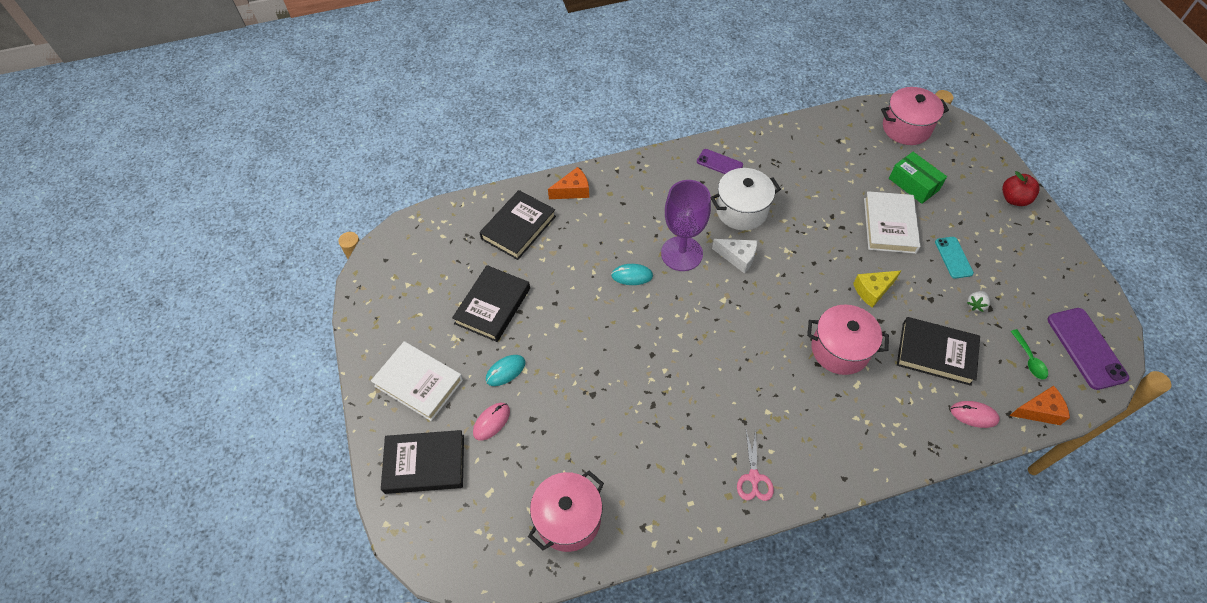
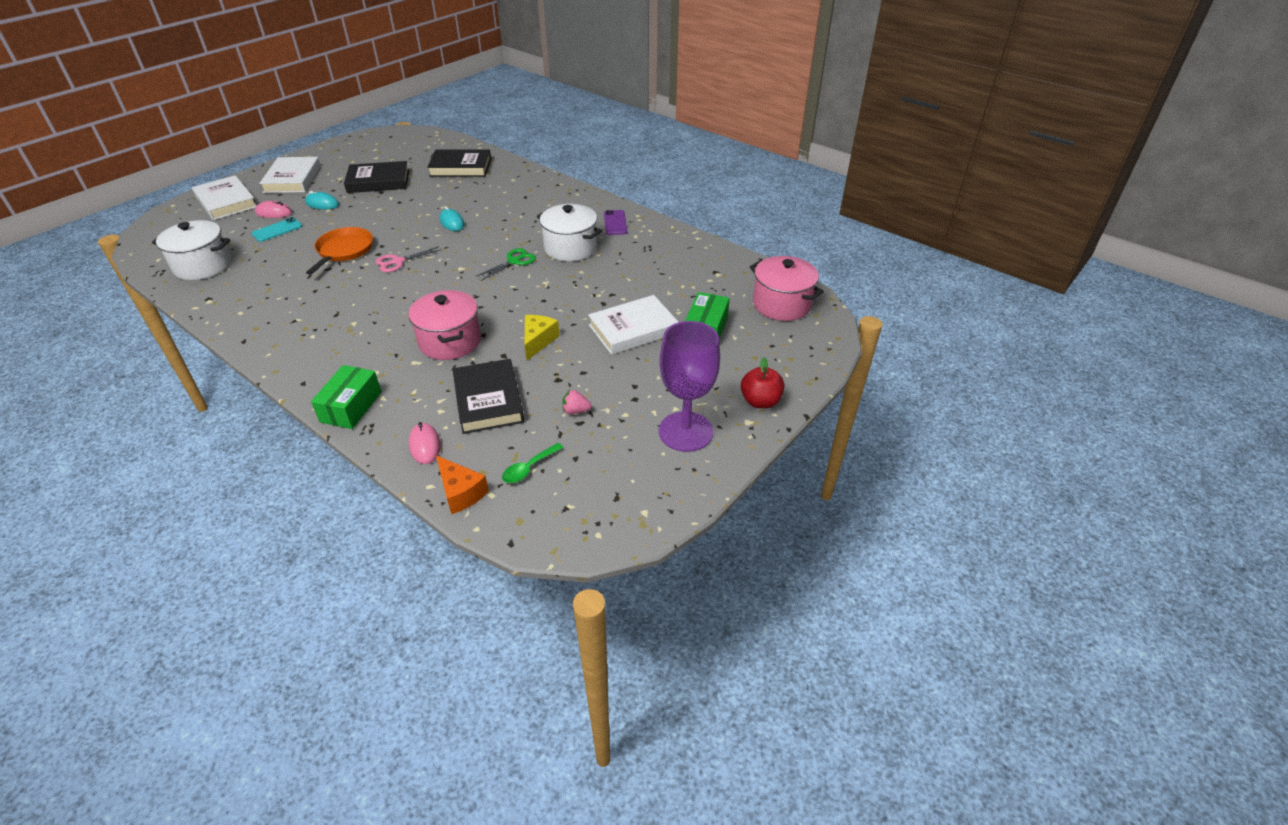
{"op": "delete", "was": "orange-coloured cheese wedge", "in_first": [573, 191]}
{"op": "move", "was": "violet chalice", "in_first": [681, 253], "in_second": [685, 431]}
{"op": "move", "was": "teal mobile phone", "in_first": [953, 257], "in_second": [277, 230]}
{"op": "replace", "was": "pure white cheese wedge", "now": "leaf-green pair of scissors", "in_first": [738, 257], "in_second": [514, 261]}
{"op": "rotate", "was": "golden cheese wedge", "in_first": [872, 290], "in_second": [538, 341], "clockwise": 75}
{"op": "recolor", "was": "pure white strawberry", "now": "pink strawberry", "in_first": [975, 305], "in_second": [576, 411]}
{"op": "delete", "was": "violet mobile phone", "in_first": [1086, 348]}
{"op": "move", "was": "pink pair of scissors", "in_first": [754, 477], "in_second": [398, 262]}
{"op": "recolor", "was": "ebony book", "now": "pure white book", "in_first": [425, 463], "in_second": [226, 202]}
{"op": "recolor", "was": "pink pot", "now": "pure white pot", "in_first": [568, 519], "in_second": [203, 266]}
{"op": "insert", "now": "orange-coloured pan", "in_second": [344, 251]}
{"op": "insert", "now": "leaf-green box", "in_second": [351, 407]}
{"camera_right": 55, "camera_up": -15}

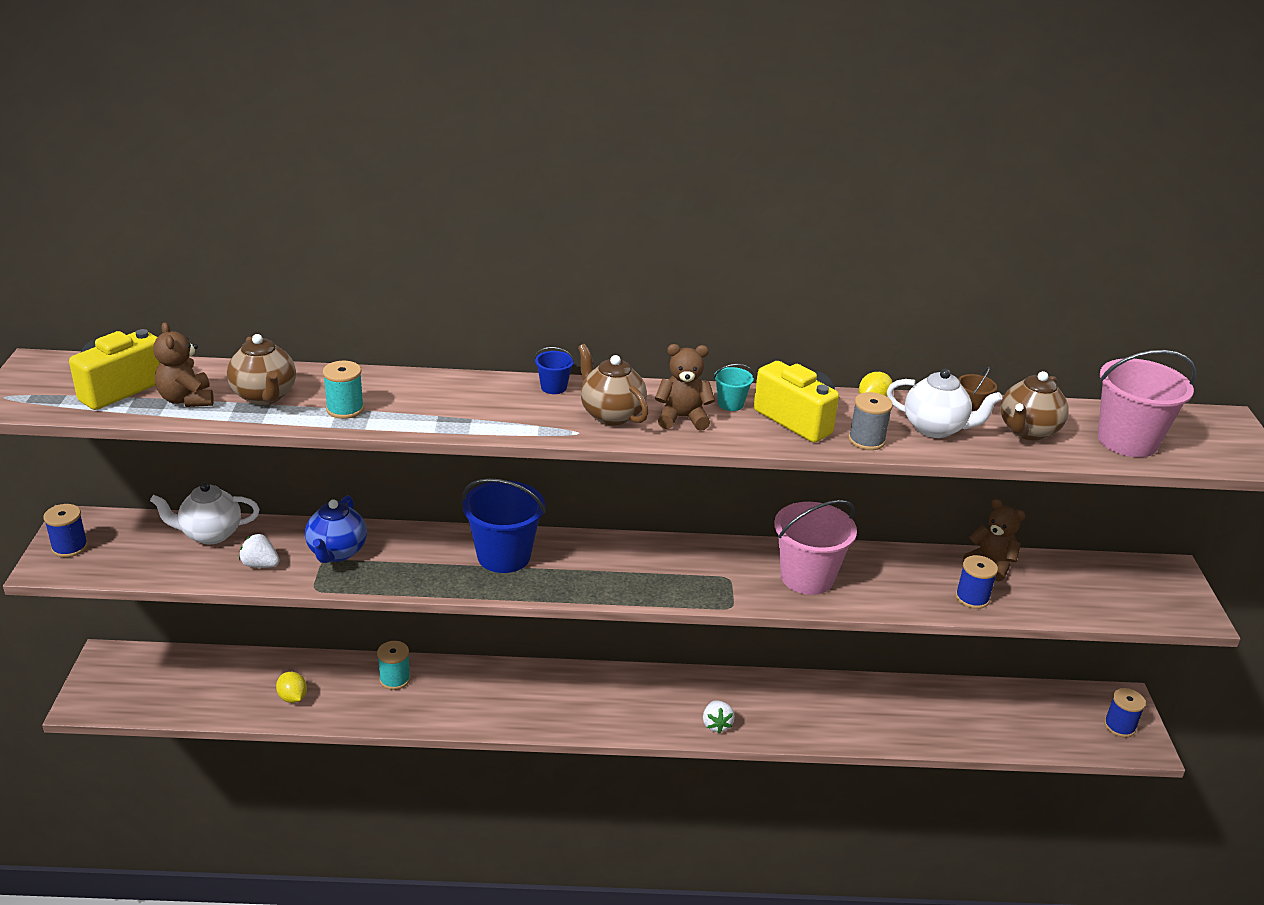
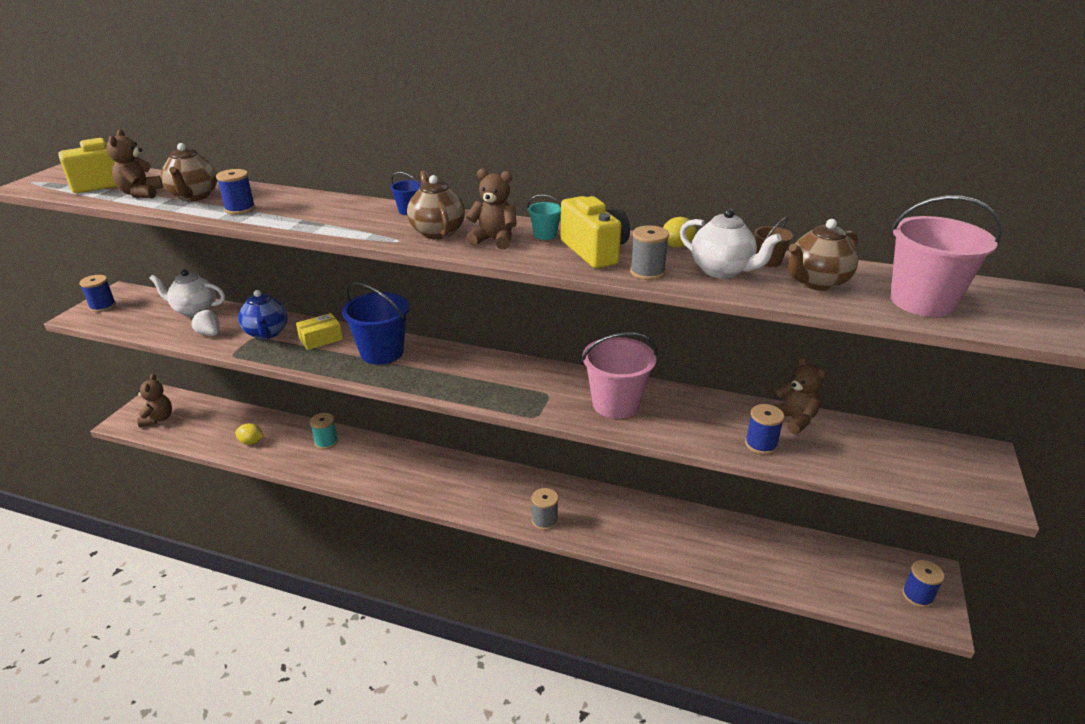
{"op": "recolor", "was": "teal spool", "now": "blue spool", "in_first": [345, 409], "in_second": [240, 209]}
{"op": "rotate", "was": "blue tea pot", "in_first": [337, 552], "in_second": [267, 333], "clockwise": -45}
{"op": "rotate", "was": "golden citrus fruit", "in_first": [292, 697], "in_second": [251, 442], "clockwise": -60}
{"op": "replace", "was": "pure white strawberry", "now": "grey spool", "in_first": [716, 725], "in_second": [544, 520]}
{"op": "insert", "now": "golden box", "in_second": [321, 339]}
{"op": "insert", "now": "russet teddy bear", "in_second": [158, 419]}
{"camera_right": 20, "camera_up": 0}

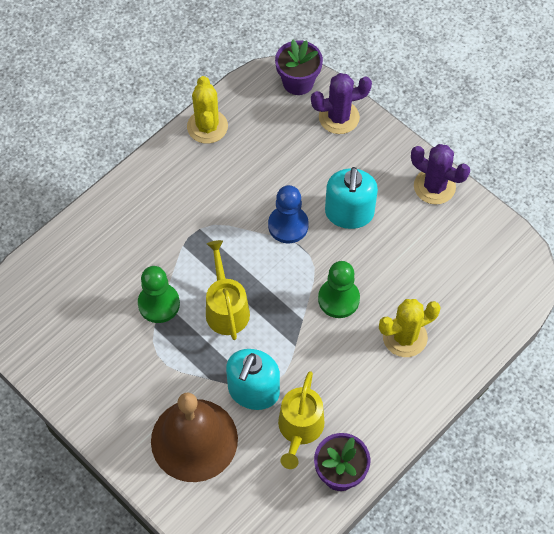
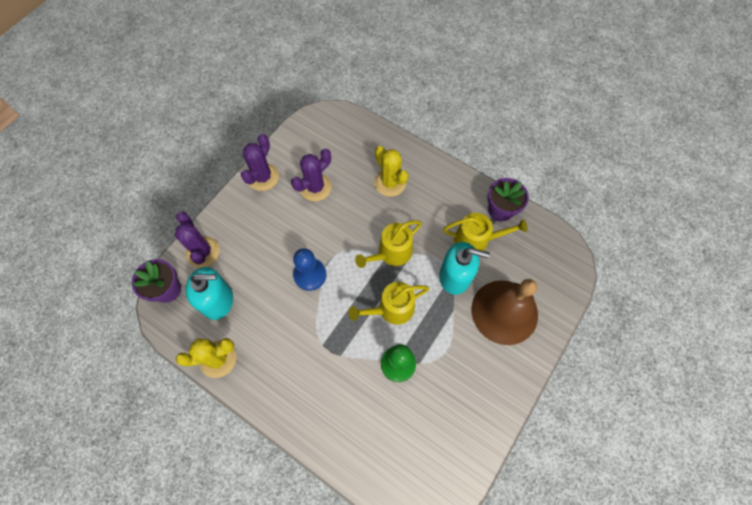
{"op": "move", "was": "teal pump bottle", "in_first": [349, 213], "in_second": [218, 300]}
{"op": "delete", "was": "leaf-green pawn", "in_first": [338, 299]}
{"op": "insert", "now": "violet saguaro cactus", "in_second": [315, 187]}
{"op": "insert", "now": "golden sprinkling can", "in_second": [391, 253]}
{"camera_right": -100, "camera_up": 5}

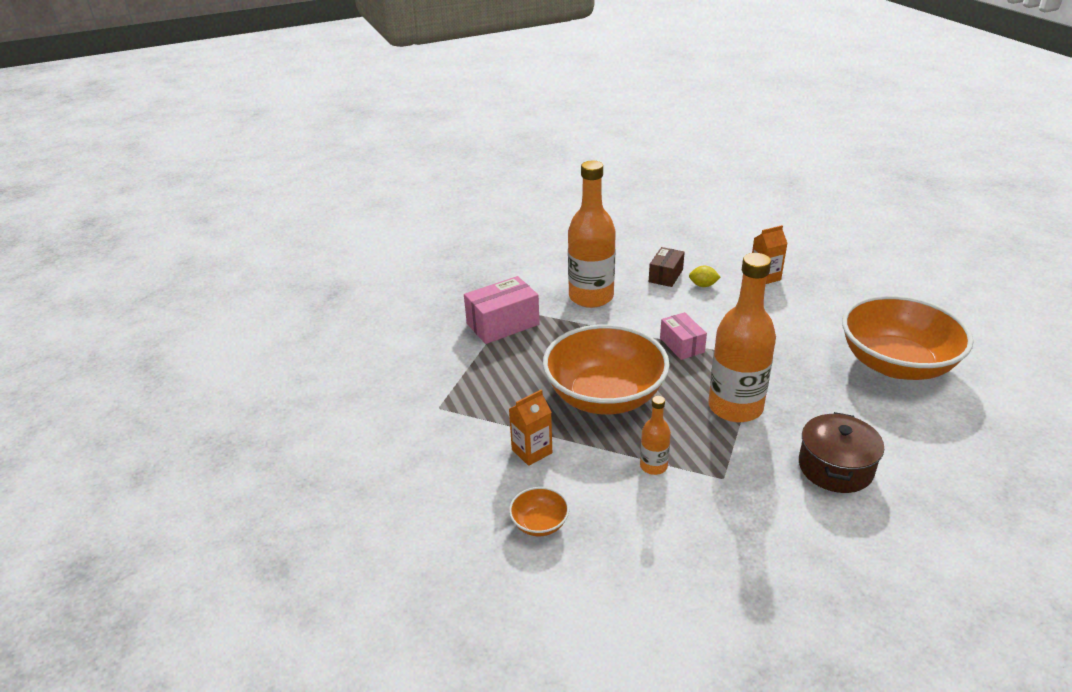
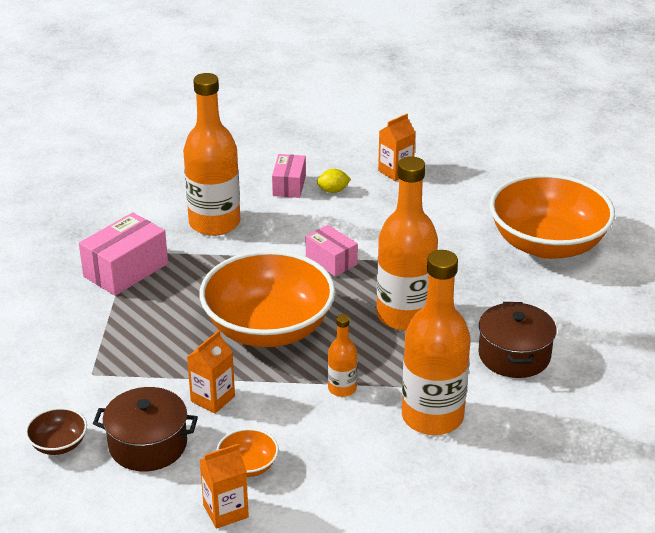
{"op": "recolor", "was": "russet box", "now": "pink box", "in_first": [666, 275], "in_second": [289, 186]}
{"op": "insert", "now": "orange-coloured bottle", "in_second": [432, 417]}
{"op": "insert", "now": "russet pot", "in_second": [148, 445]}
{"op": "insert", "now": "russet bowl", "in_second": [58, 444]}
{"op": "insert", "now": "orange-coloured juice carton", "in_second": [225, 511]}
{"camera_right": -20, "camera_up": 0}

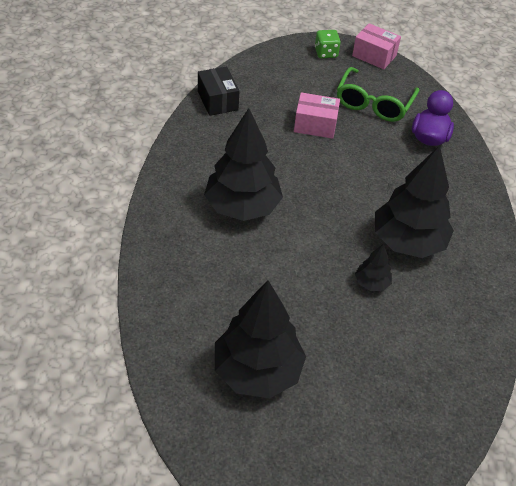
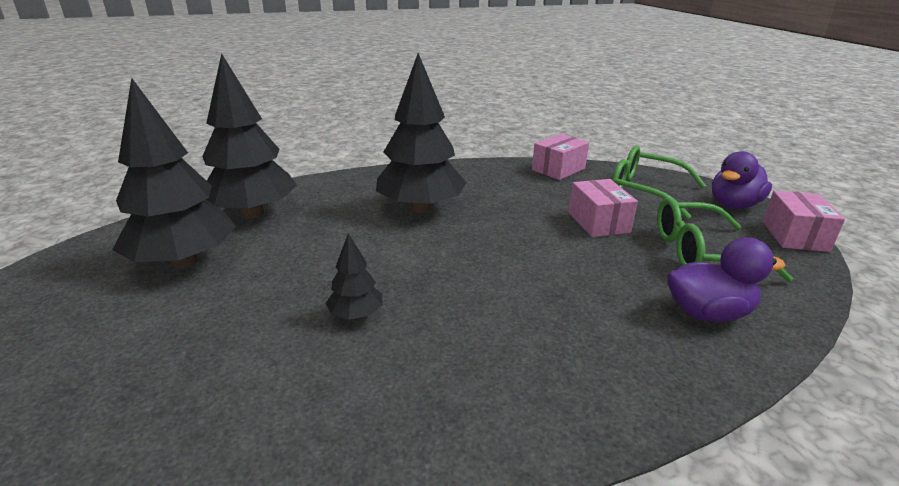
{"op": "replace", "was": "leaf-green die", "now": "violet toy duck", "in_first": [326, 53], "in_second": [733, 205]}
{"op": "recolor", "was": "ebony box", "now": "pink box", "in_first": [217, 100], "in_second": [558, 169]}
{"op": "move", "was": "ebony toy tree", "in_first": [408, 241], "in_second": [253, 213]}
{"op": "insert", "now": "leaf-green spectacles", "in_second": [645, 192]}
{"camera_right": 70, "camera_up": -20}

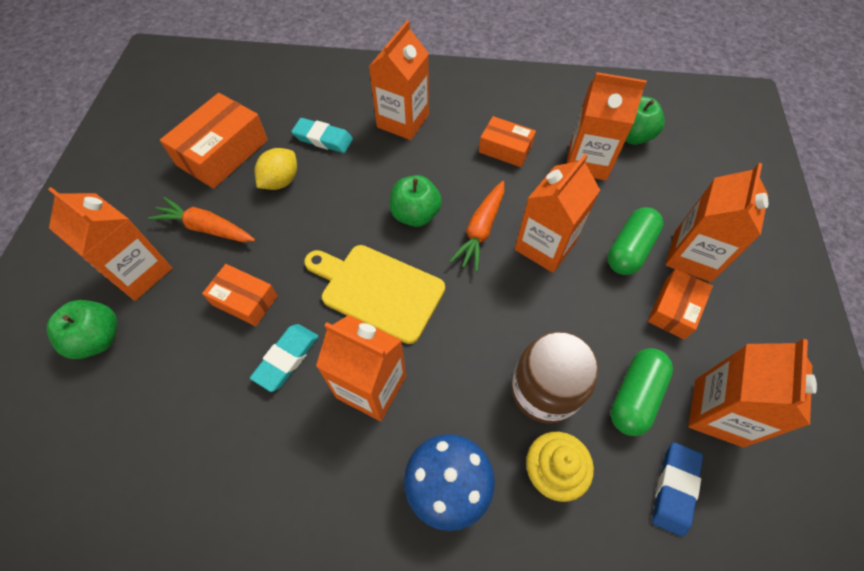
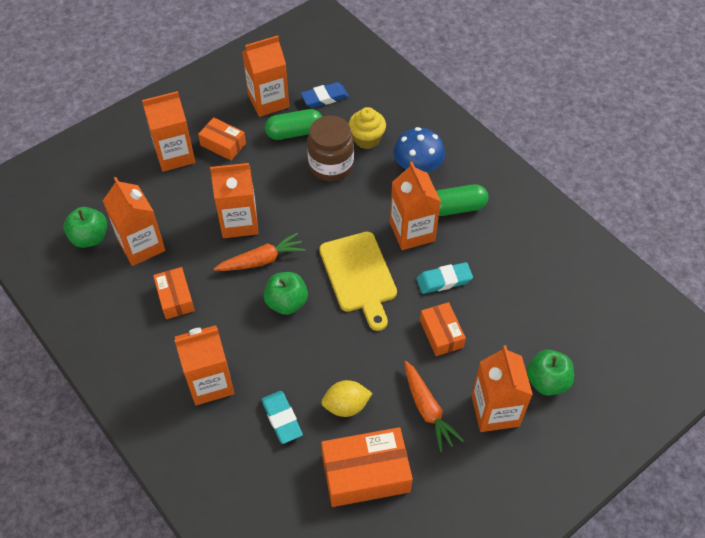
{"op": "move", "was": "leaf-green pill", "in_first": [629, 249], "in_second": [456, 208]}
{"op": "rotate", "was": "orange-coloured box", "in_first": [674, 309], "in_second": [223, 144], "clockwise": 45}
{"camera_right": -135, "camera_up": -5}

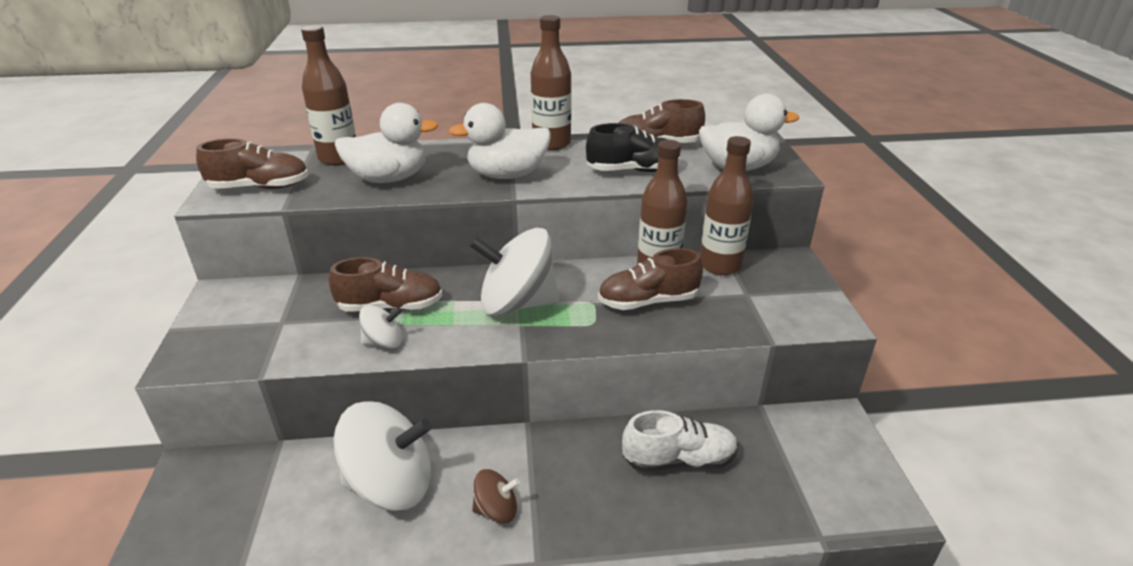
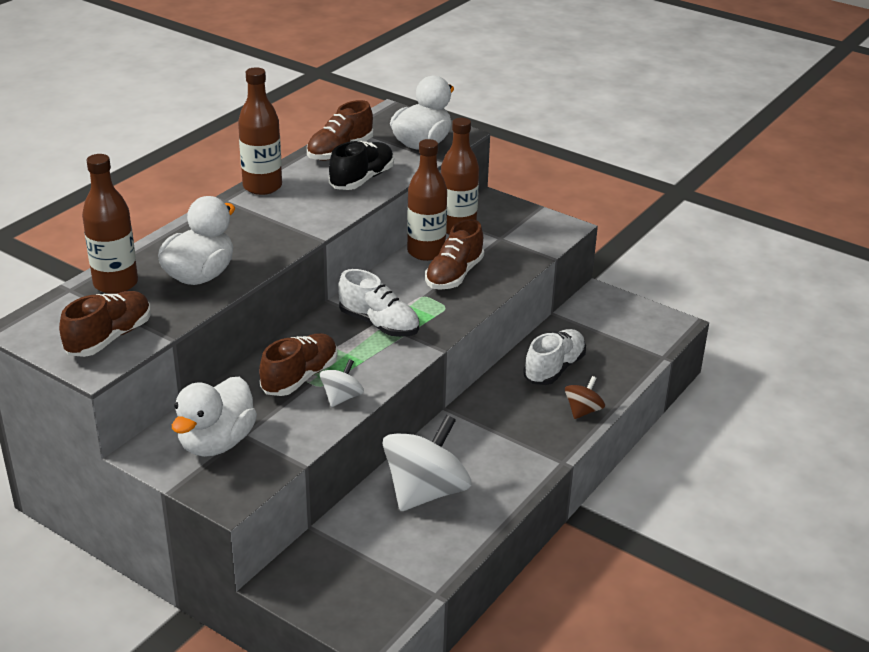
{"op": "move", "was": "pure white toy duck", "in_first": [507, 175], "in_second": [216, 442]}
{"op": "replace", "was": "pure white whirligig", "now": "pure white sneaker", "in_first": [517, 303], "in_second": [379, 324]}
{"op": "move", "was": "russet whirligig", "in_first": [496, 510], "in_second": [583, 411]}
{"camera_right": -50, "camera_up": 0}

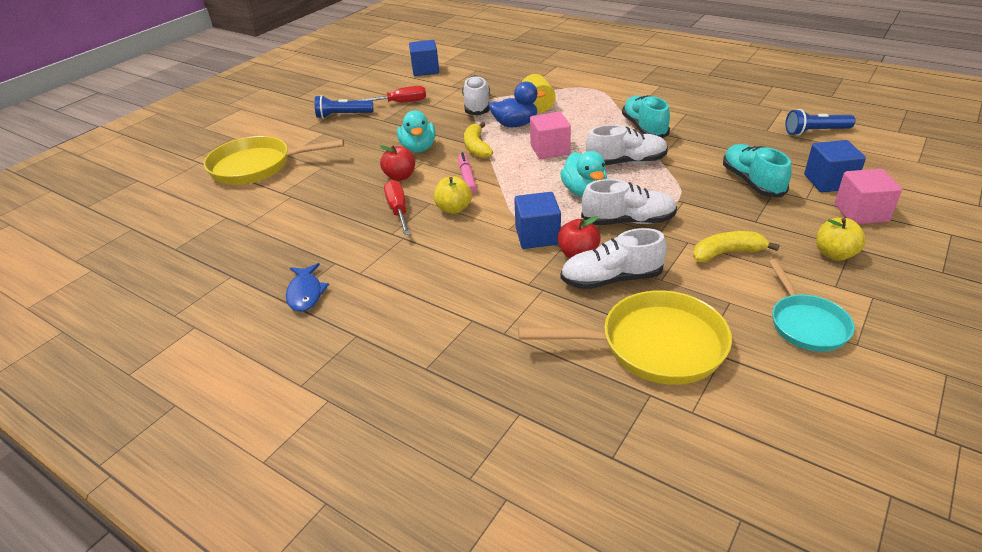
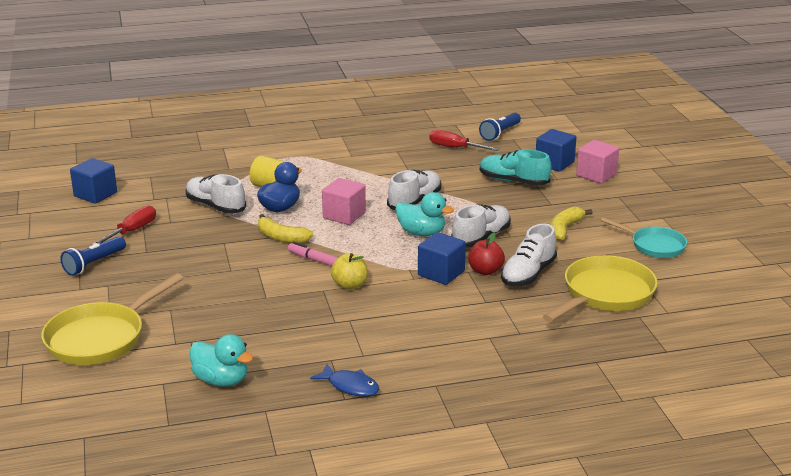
{"op": "delete", "was": "teal sneaker", "in_first": [644, 128]}
{"op": "move", "was": "teal toy duck", "in_first": [418, 148], "in_second": [221, 380]}
{"op": "delete", "was": "crimson apple fruit", "in_first": [400, 176]}
{"op": "move", "was": "crimson hand screwdriver", "in_first": [398, 210], "in_second": [455, 148]}
{"op": "delete", "was": "golden apple fruit", "in_first": [834, 254]}
{"camera_right": -50, "camera_up": -10}

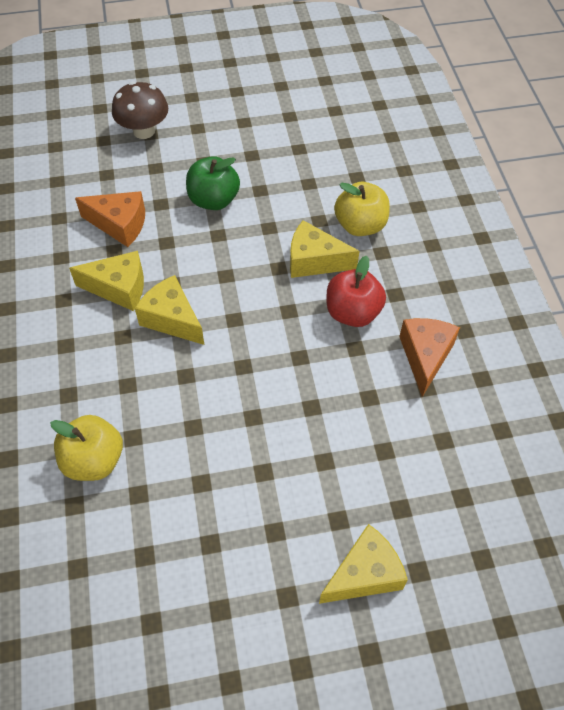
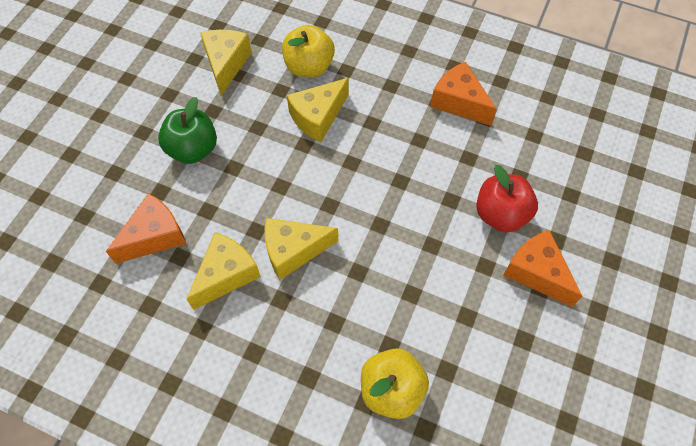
{"op": "delete", "was": "russet toadstool", "in_first": [144, 131]}
{"op": "move", "was": "crimson apple fruit", "in_first": [353, 312], "in_second": [500, 214]}
{"op": "move", "was": "golden cheese wedge", "in_first": [364, 574], "in_second": [226, 64]}
{"op": "insert", "now": "orange-coloured cheese wedge", "in_second": [536, 272]}
{"camera_right": -55, "camera_up": 5}

